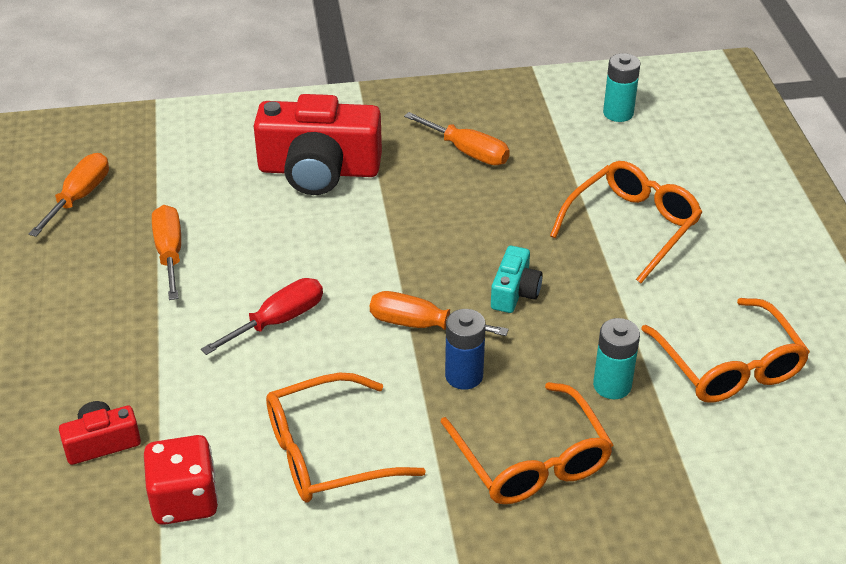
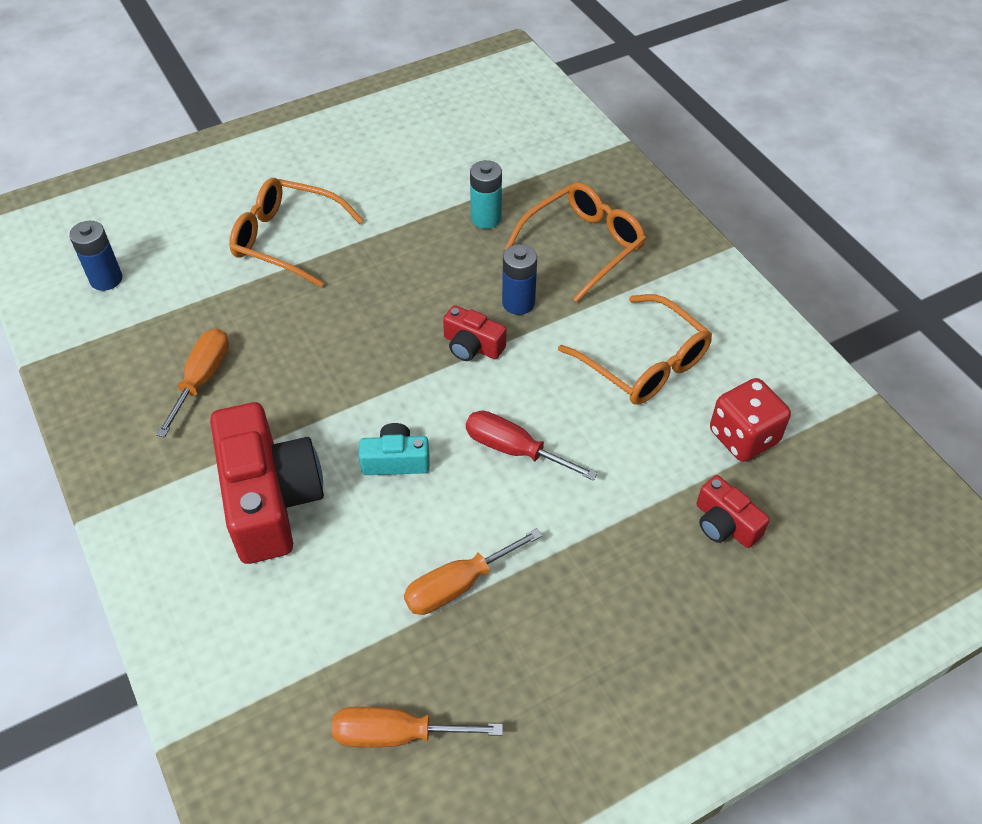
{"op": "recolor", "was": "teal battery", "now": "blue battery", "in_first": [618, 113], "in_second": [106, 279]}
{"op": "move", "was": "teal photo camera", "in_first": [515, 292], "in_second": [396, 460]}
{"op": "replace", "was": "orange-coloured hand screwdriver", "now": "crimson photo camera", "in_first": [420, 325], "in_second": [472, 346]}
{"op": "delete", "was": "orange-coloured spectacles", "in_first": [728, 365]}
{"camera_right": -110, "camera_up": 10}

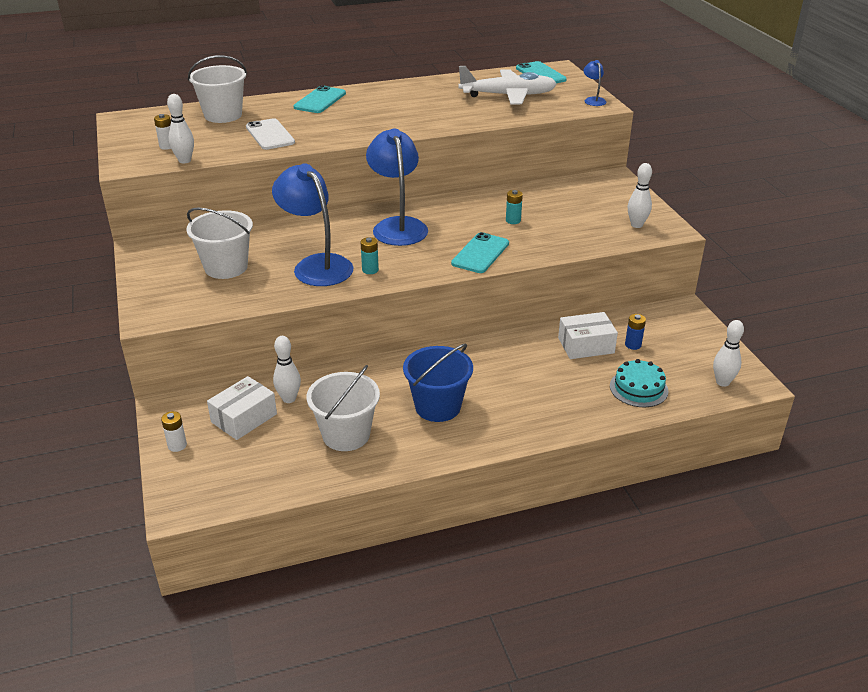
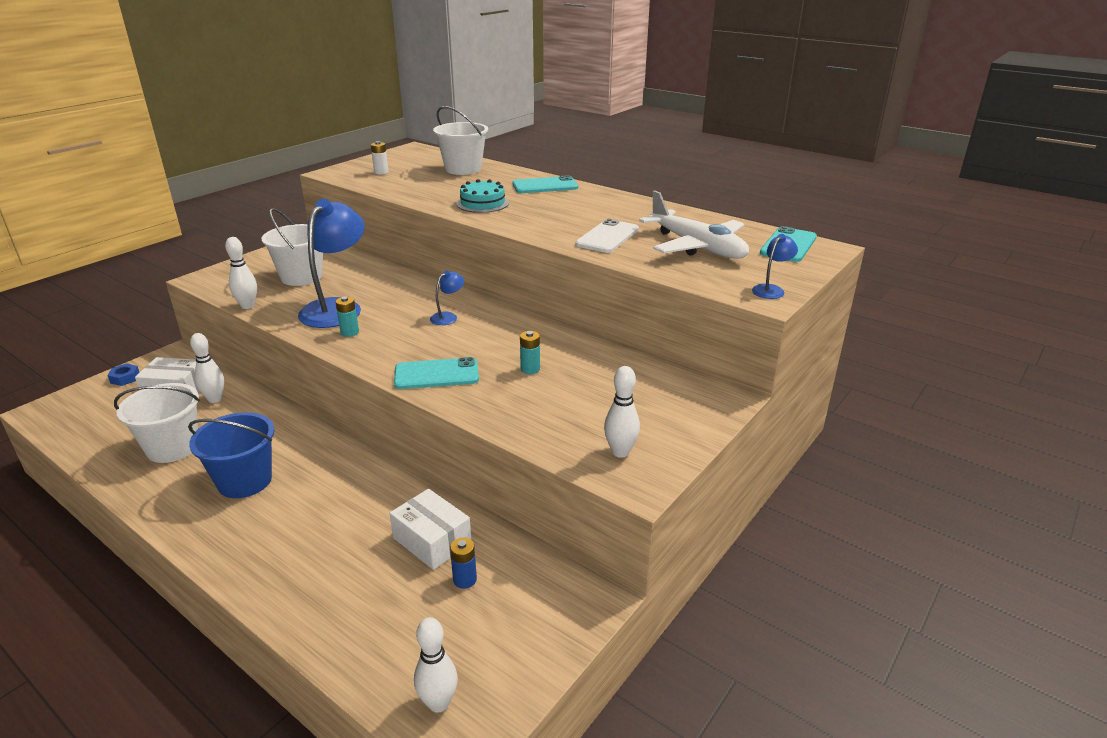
{"op": "move", "was": "pure white skittle", "in_first": [184, 160], "in_second": [248, 306]}
{"op": "move", "was": "pure white mobile phone", "in_first": [270, 135], "in_second": [607, 237]}
{"op": "resize", "was": "blue lamp", "in_first": [397, 226], "in_second": [448, 317], "ratio": 0.44}
{"op": "move", "was": "teal layer cake", "in_first": [638, 388], "in_second": [482, 203]}
{"op": "replace", "was": "pure white battery", "now": "blue hex nut", "in_first": [177, 445], "in_second": [125, 378]}
{"camera_right": 55, "camera_up": -5}

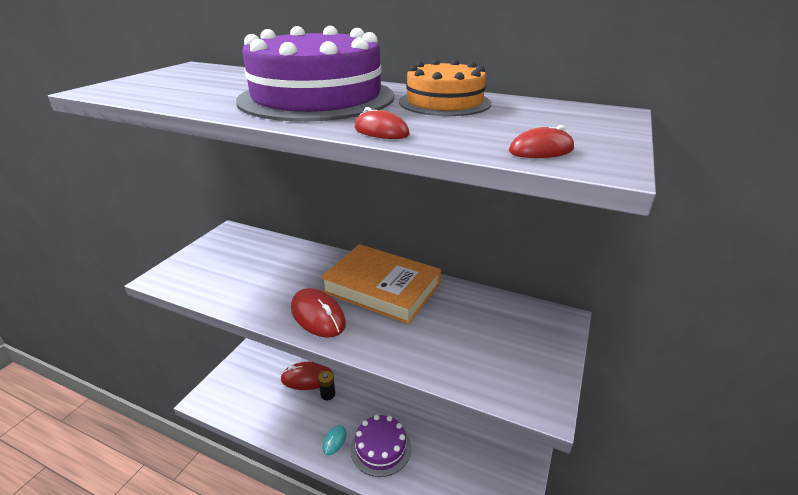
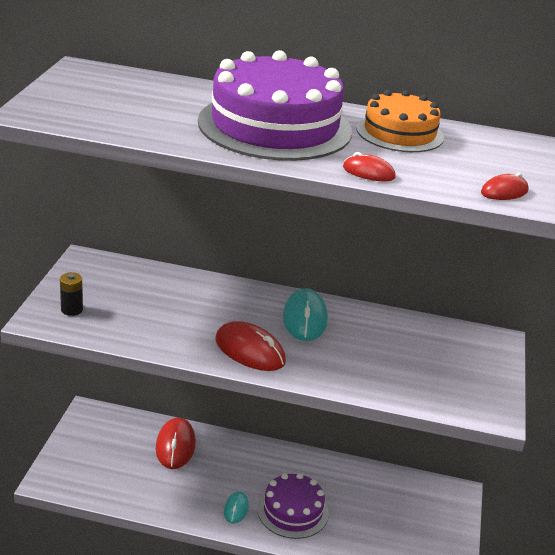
{"op": "replace", "was": "orange-coloured book", "now": "teal mouse", "in_first": [382, 288], "in_second": [305, 319]}
{"op": "rotate", "was": "crimson mouse", "in_first": [307, 378], "in_second": [175, 446], "clockwise": -75}
{"op": "move", "was": "ebony battery", "in_first": [328, 394], "in_second": [72, 309]}
{"camera_right": -15, "camera_up": 0}

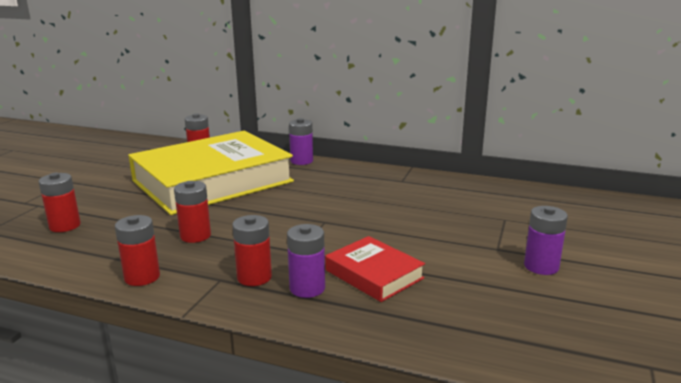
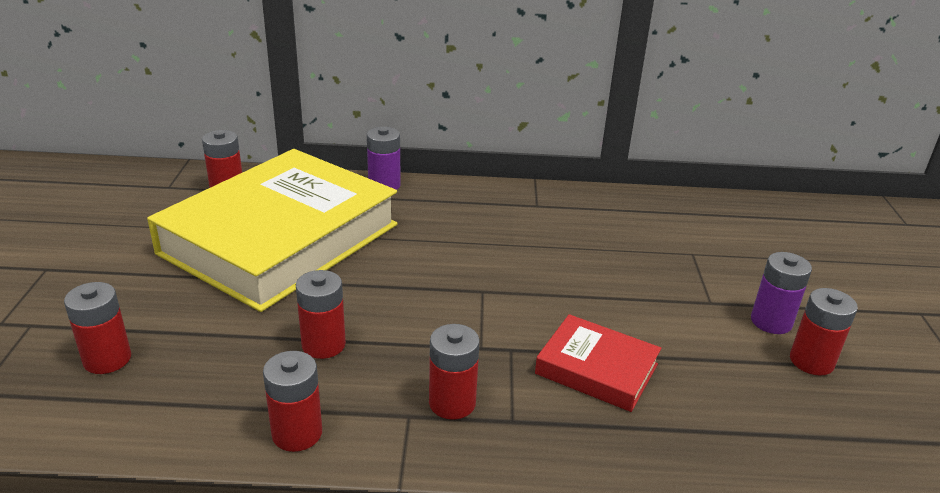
{"op": "delete", "was": "violet battery", "in_first": [307, 288]}
{"op": "insert", "now": "crimson battery", "in_second": [811, 361]}
{"camera_right": -20, "camera_up": 10}

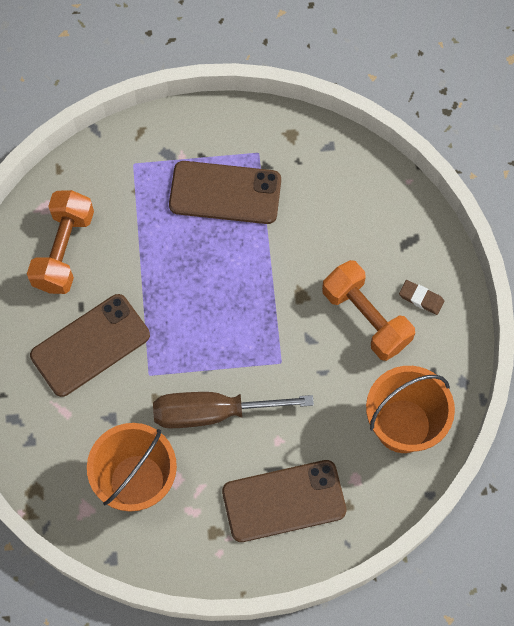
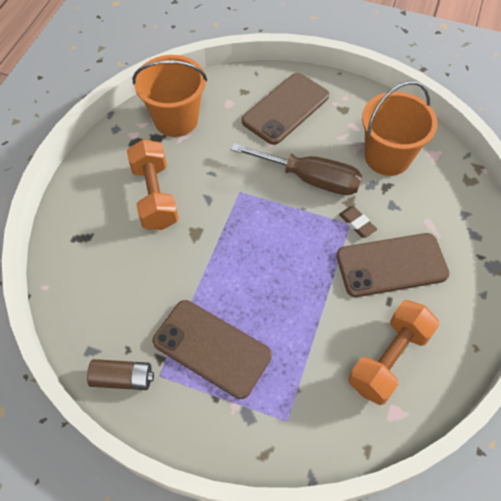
{"op": "move", "was": "russet eraser", "in_first": [421, 298], "in_second": [357, 223]}
{"op": "rotate", "was": "russet mobile phone", "in_first": [284, 501], "in_second": [285, 109], "clockwise": -60}
{"op": "insert", "now": "russet battery", "in_second": [123, 378]}
{"camera_right": -155, "camera_up": -10}

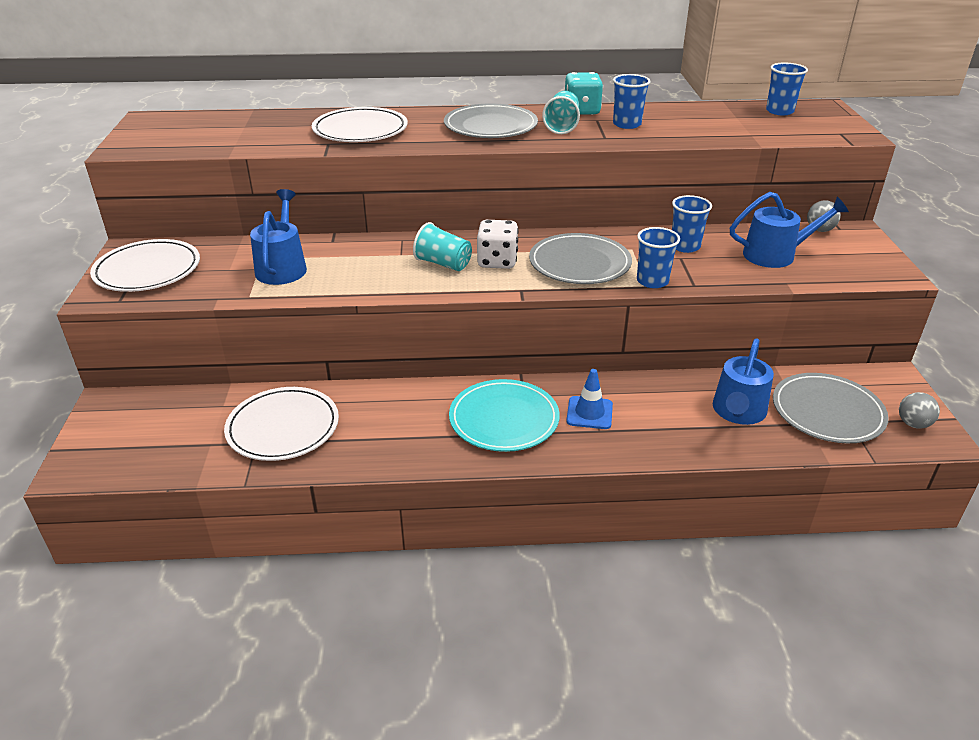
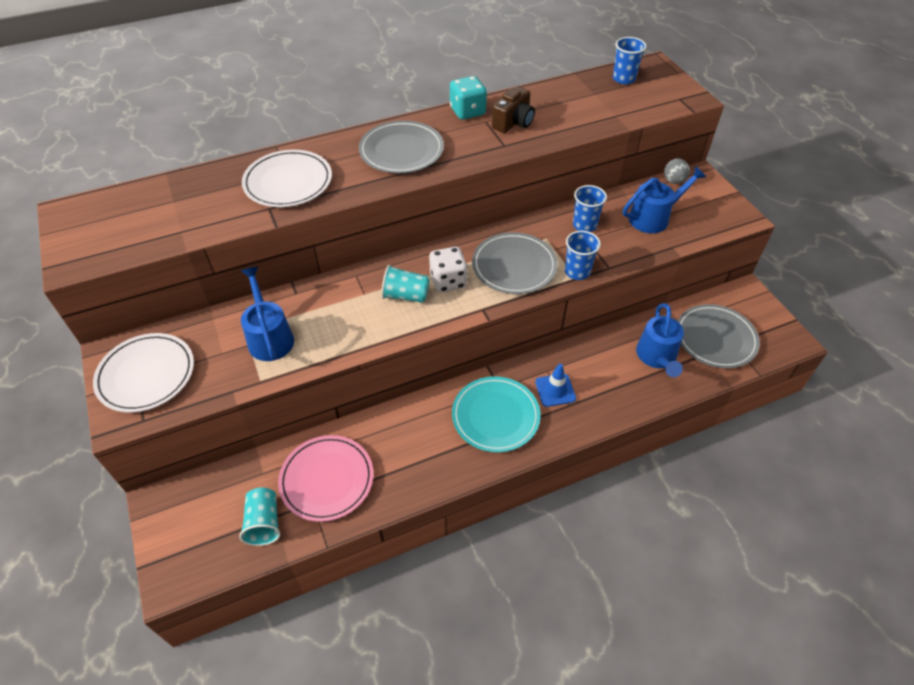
{"op": "replace", "was": "blue beaker", "now": "russet photo camera", "in_first": [627, 124], "in_second": [513, 123]}
{"op": "move", "was": "teal beaker", "in_first": [562, 126], "in_second": [264, 523]}
{"op": "recolor", "was": "pure white plate", "now": "pink plate", "in_first": [283, 427], "in_second": [327, 479]}
{"op": "delete", "was": "grey play ball", "in_first": [913, 424]}
{"camera_right": -20, "camera_up": 15}

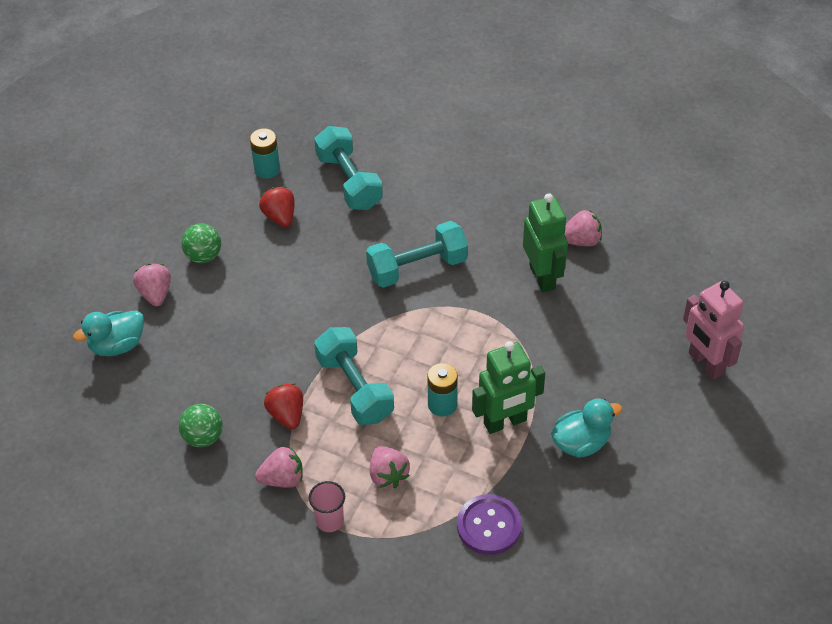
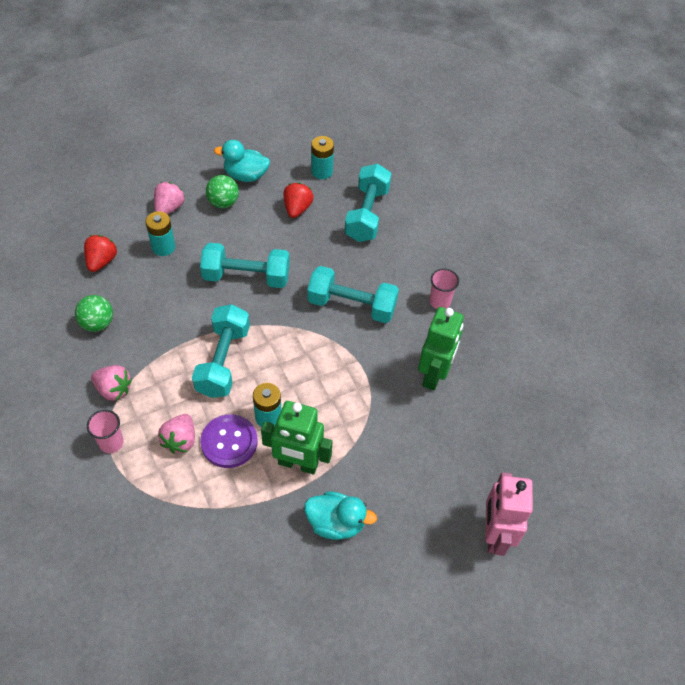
{"op": "delete", "was": "pink strawberry", "in_first": [581, 241]}
{"op": "move", "was": "teal toy duck", "in_first": [117, 345], "in_second": [246, 175]}
{"op": "move", "was": "crimson strawberry", "in_first": [286, 415], "in_second": [101, 261]}
{"op": "move", "was": "violet button", "in_first": [489, 526], "in_second": [229, 442]}
{"op": "insert", "now": "teal battery", "in_second": [163, 247]}
{"op": "insert", "now": "teal free weight", "in_second": [246, 277]}
{"op": "insert", "now": "pink beaker", "in_second": [440, 301]}
{"camera_right": 35, "camera_up": 5}

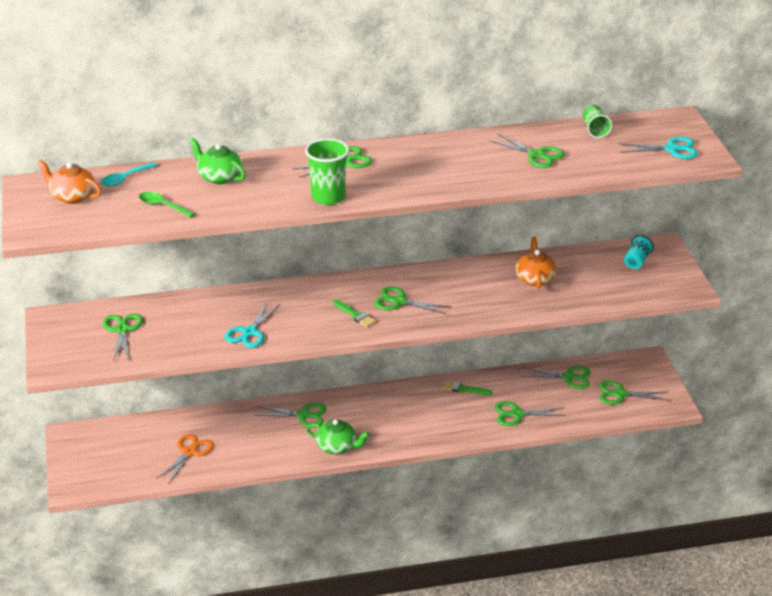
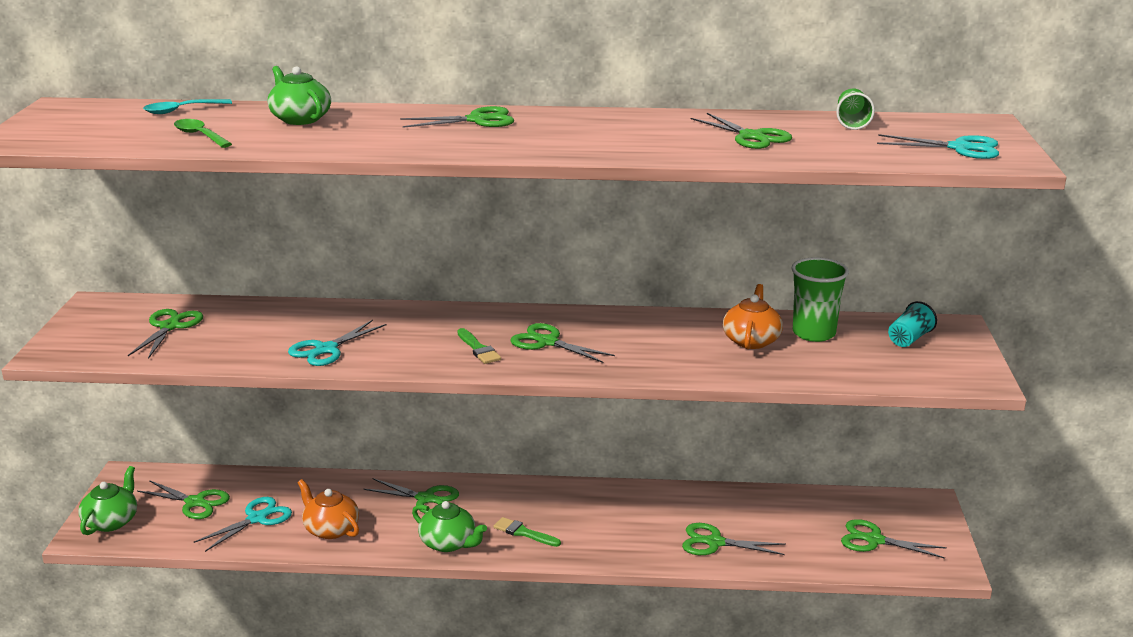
{"op": "move", "was": "leaf-green beaker", "in_first": [328, 197], "in_second": [814, 333]}
{"op": "move", "was": "orange-coloured tea pot", "in_first": [72, 196], "in_second": [330, 529]}
{"op": "move", "was": "leaf-green pair of scissors", "in_first": [569, 377], "in_second": [195, 502]}
{"op": "move", "was": "leaf-green brush", "in_first": [464, 389], "in_second": [523, 533]}
{"op": "recolor", "was": "orange-coloured pair of scissors", "now": "teal pair of scissors", "in_first": [189, 452], "in_second": [257, 518]}
{"op": "insert", "now": "leaf-green tea pot", "in_second": [111, 521]}
{"camera_right": 15, "camera_up": -10}

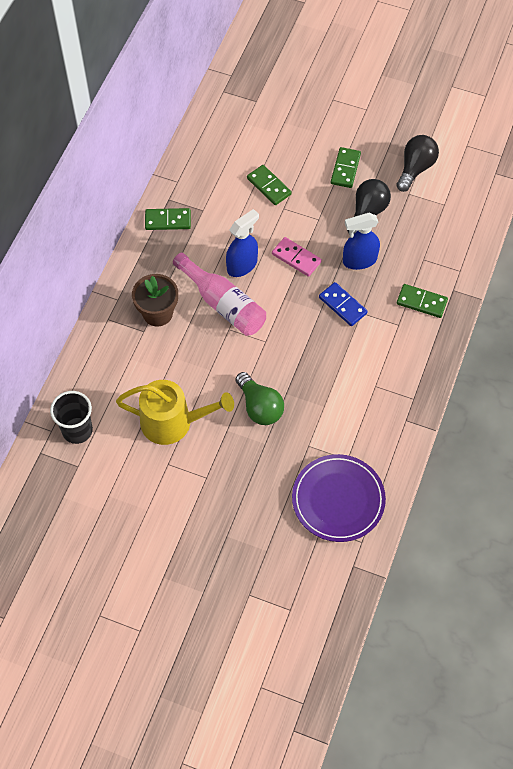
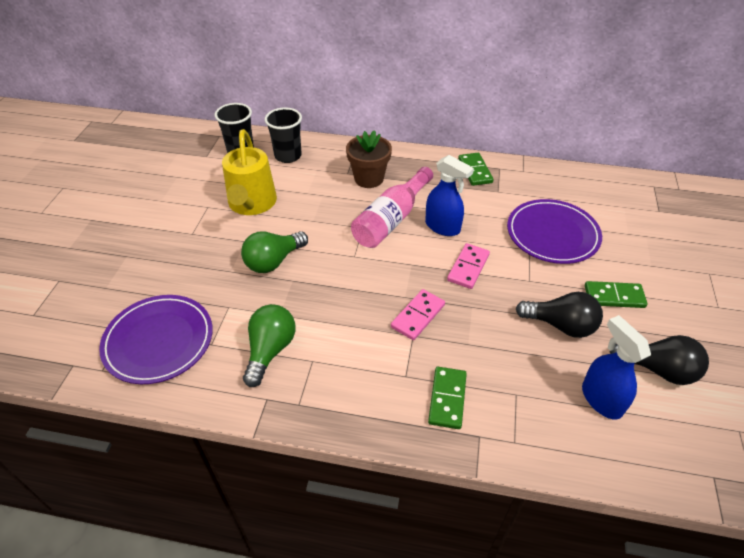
{"op": "replace", "was": "leaf-green domino", "now": "violet plate", "in_first": [269, 186], "in_second": [552, 234]}
{"op": "move", "was": "blue spray cleaner", "in_first": [359, 260], "in_second": [601, 399]}
{"op": "recolor", "was": "blue domino", "now": "pink domino", "in_first": [342, 305], "in_second": [417, 316]}
{"op": "insert", "now": "ebony beaker", "in_second": [288, 156]}
{"op": "insert", "now": "leaf-green bulb", "in_second": [270, 350]}
{"camera_right": 80, "camera_up": -15}

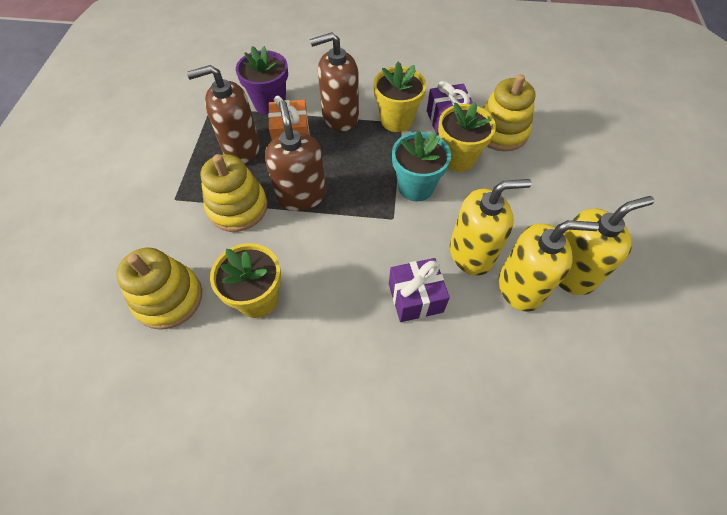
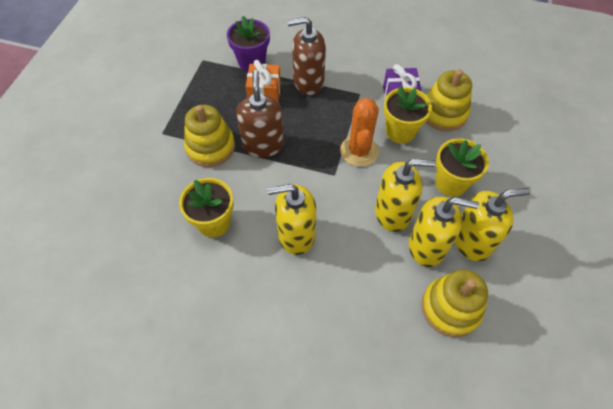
{"op": "move", "was": "golden plant pot", "in_first": [396, 120], "in_second": [451, 183]}
{"op": "delete", "was": "russet pump bottle", "in_first": [241, 148]}
{"op": "replace", "was": "teal plant pot", "now": "orange-coloured saguaro cactus", "in_first": [416, 187], "in_second": [359, 151]}
{"op": "move", "was": "golden stacking toy", "in_first": [168, 298], "in_second": [450, 308]}
{"op": "delete", "was": "violet wrapped gift", "in_first": [415, 298]}
{"op": "insert", "now": "golden pump bottle", "in_second": [296, 235]}
{"camera_right": 10, "camera_up": 0}

